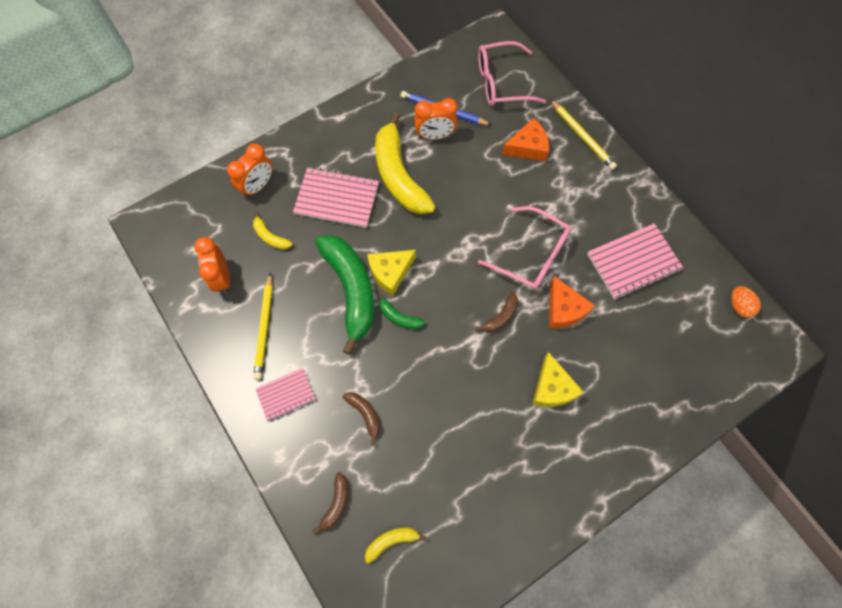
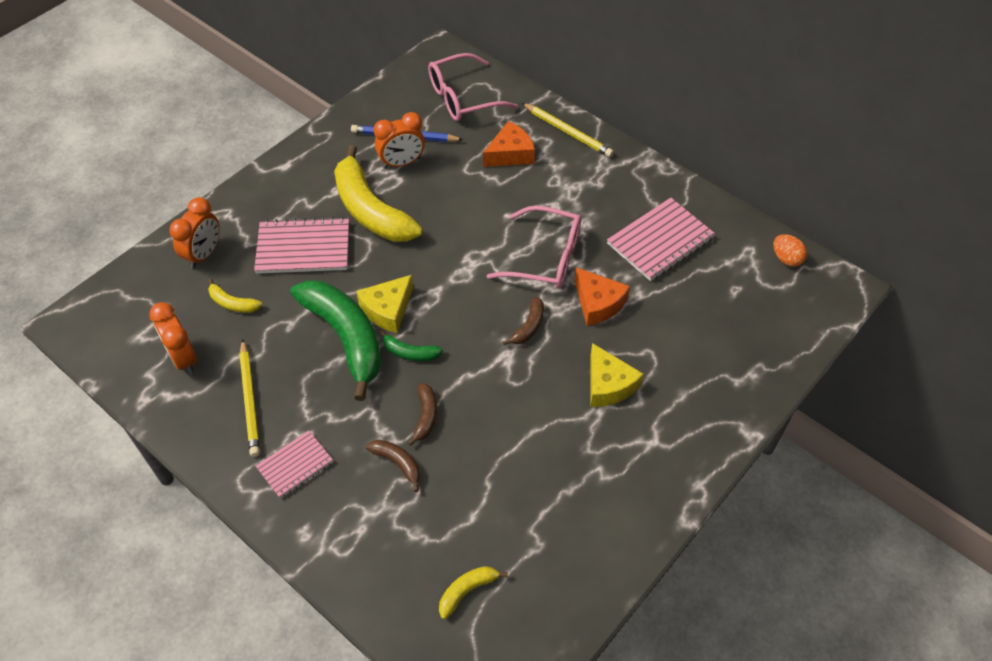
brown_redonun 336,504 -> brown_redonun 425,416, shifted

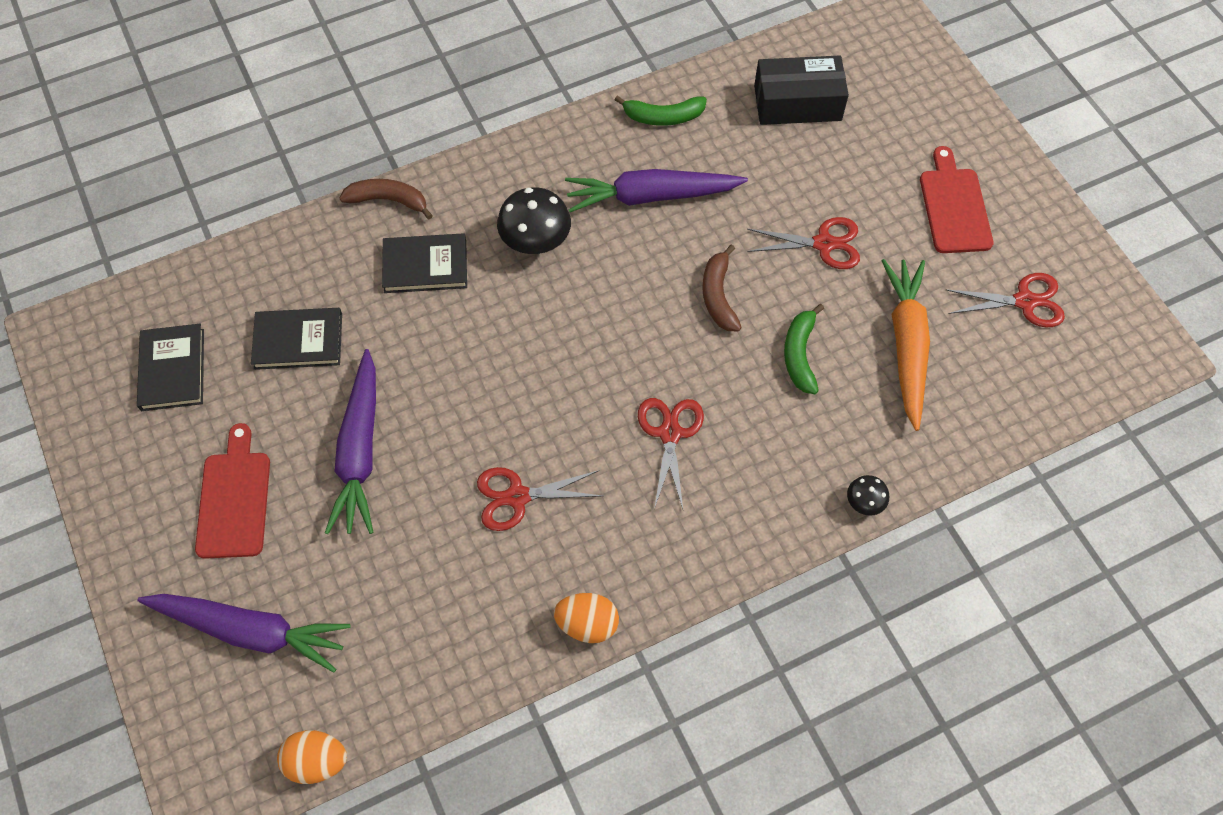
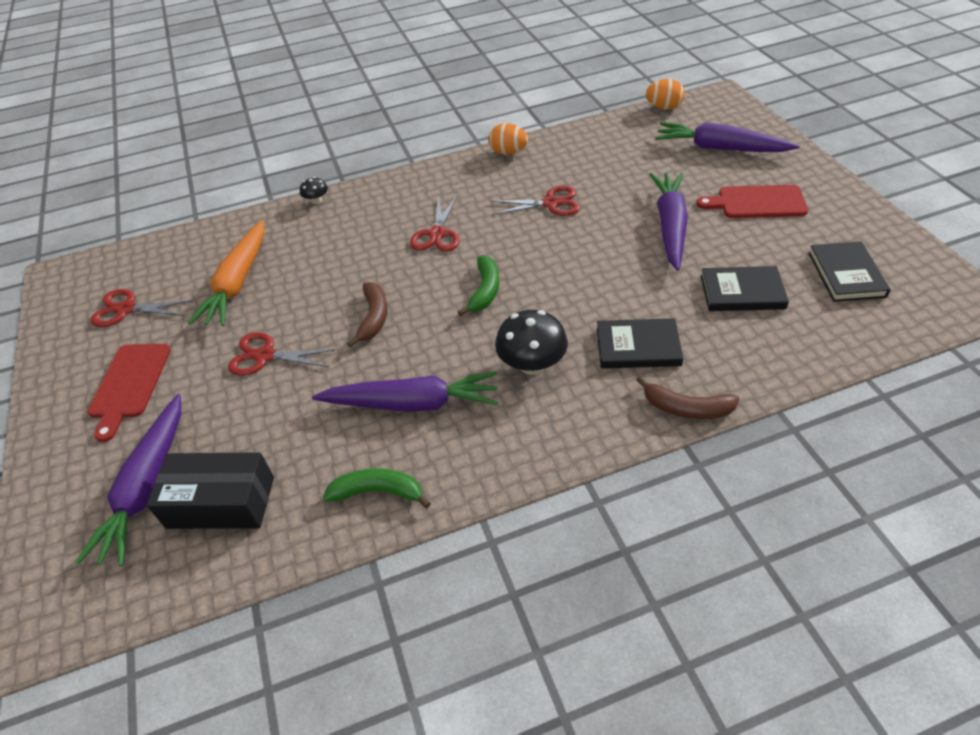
green_redonun 800,354 -> green_redonun 485,291, shifted
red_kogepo 234,499 -> red_kogepo 757,202, 90 degrees clockwise
none -> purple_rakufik 146,486

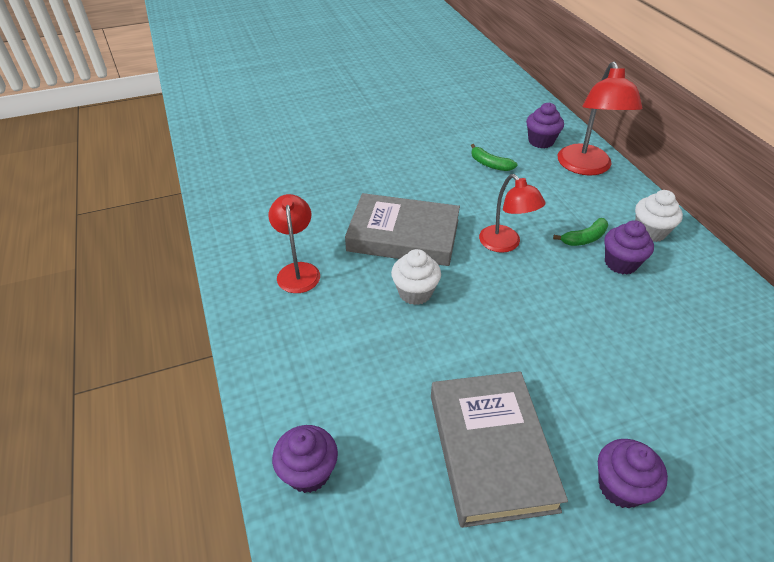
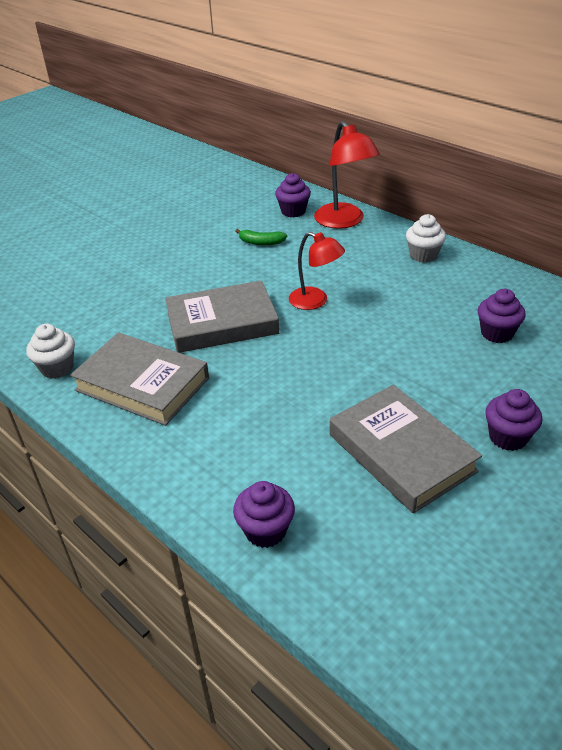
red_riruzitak 298,271 -> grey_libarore 142,384
green_redonun 584,238 -> none
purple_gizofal 620,263 -> purple_gizofal 496,333, shifted
white_gizofal 415,292 -> white_gizofal 57,368, shifted

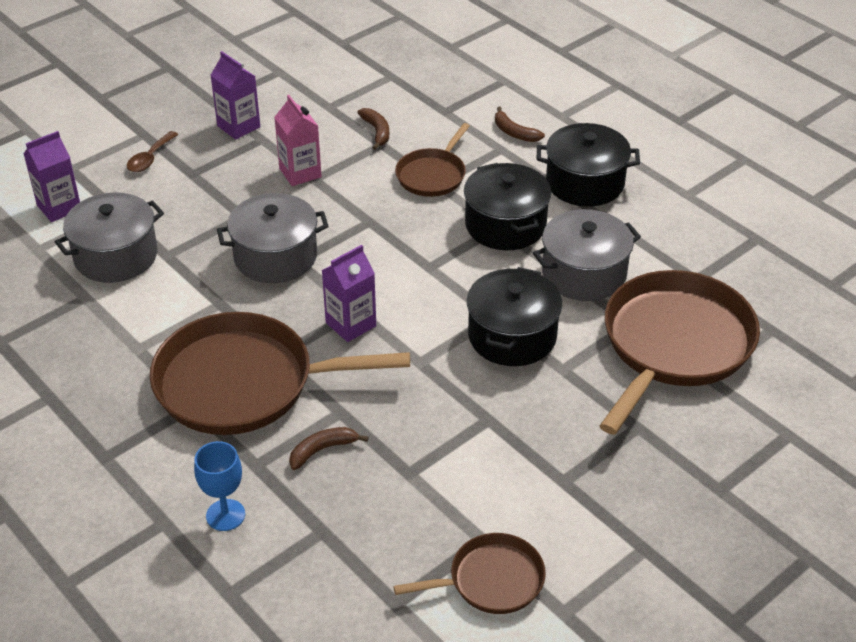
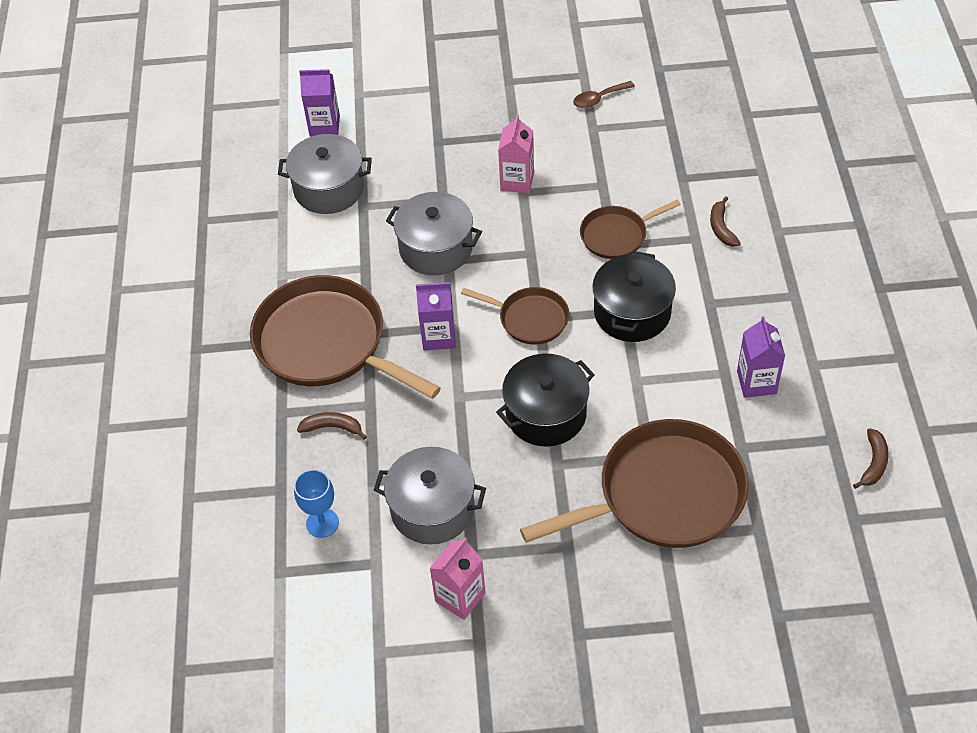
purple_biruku 238,126 -> purple_biruku 756,382, shifted
brown_redonun 377,131 -> brown_redonun 873,463, shifted
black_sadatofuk 585,183 -> none
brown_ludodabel 150,158 -> brown_ludodabel 598,99, shifted
grey_sadatofuk 584,273 -> grey_sadatofuk 432,508, shifted
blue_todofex 225,515 -> blue_todofex 322,523, shifted
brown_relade 491,580 -> brown_relade 530,319, shifted
none -> pink_biruku 460,597

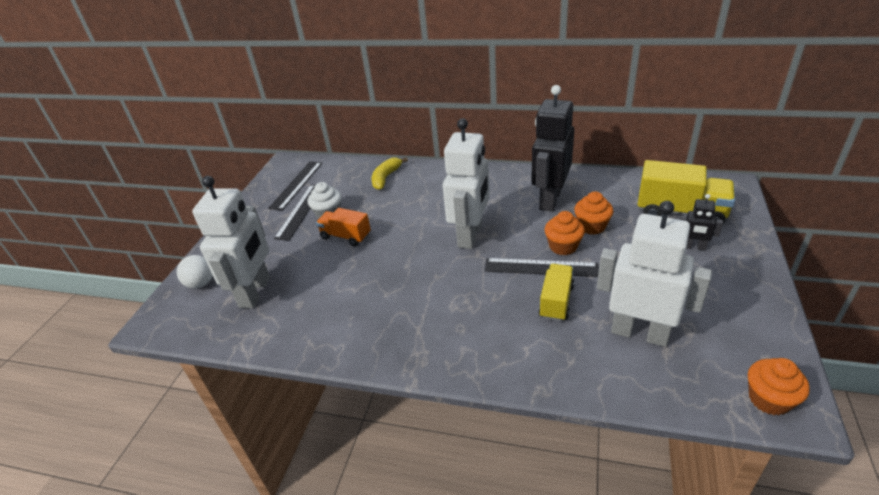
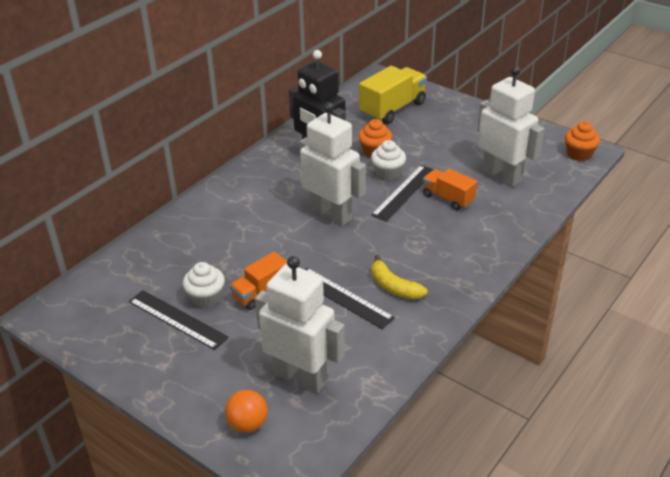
yellow_redonun 385,178 -> yellow_redonun 394,287, shifted
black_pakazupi 296,185 -> black_pakazupi 343,297, shifted
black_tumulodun 693,247 -> none
white_tumulodun 639,333 -> white_tumulodun 502,176, 90 degrees clockwise
orange_gizofal 563,246 -> white_gizofal 388,173
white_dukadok 201,283 -> orange_dukadok 248,424
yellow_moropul 556,302 -> orange_moropul 448,198

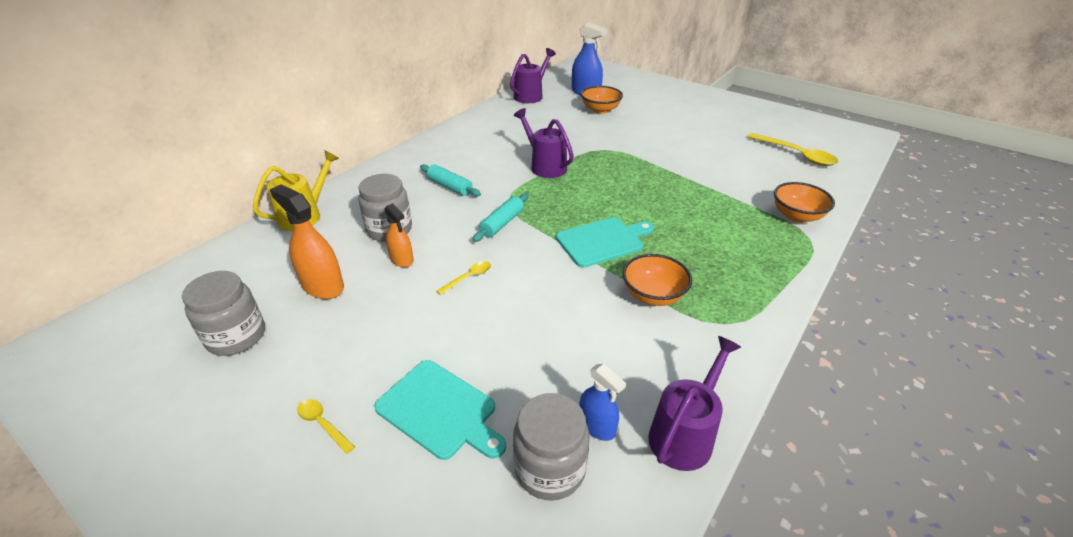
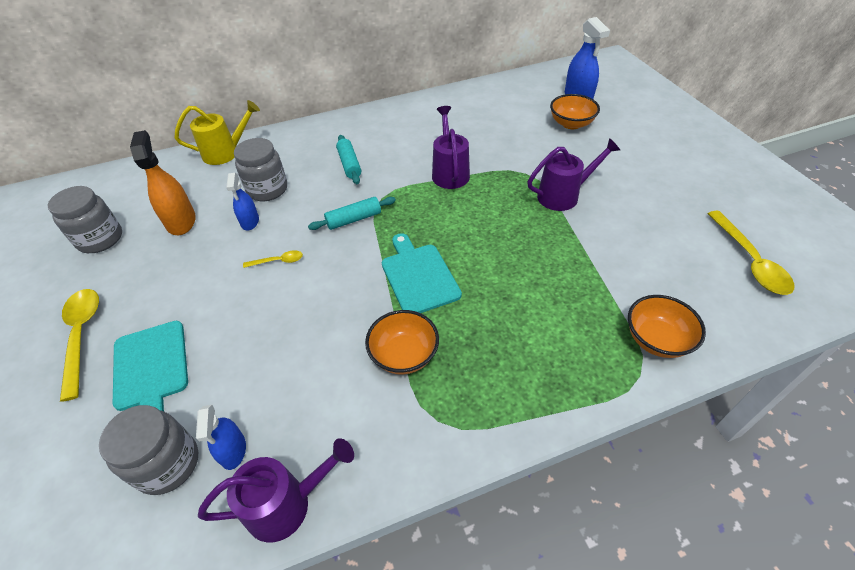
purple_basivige 531,95 -> purple_basivige 563,195, shifted
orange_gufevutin 402,259 -> blue_gufevutin 250,221
turquoise_kogepo 602,241 -> turquoise_kogepo 418,276, 120 degrees counterclockwise
yellow_ludodabel 322,424 -> yellow_ludodabel 82,336, x1.97

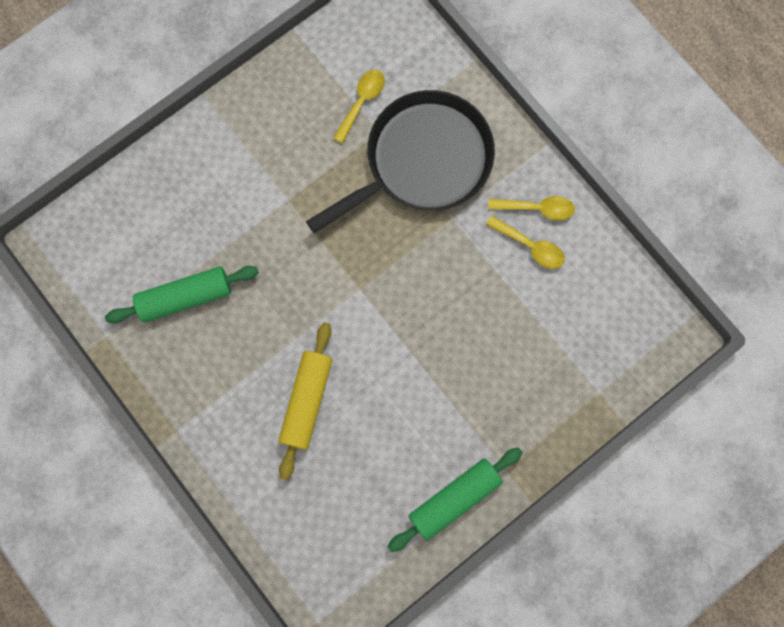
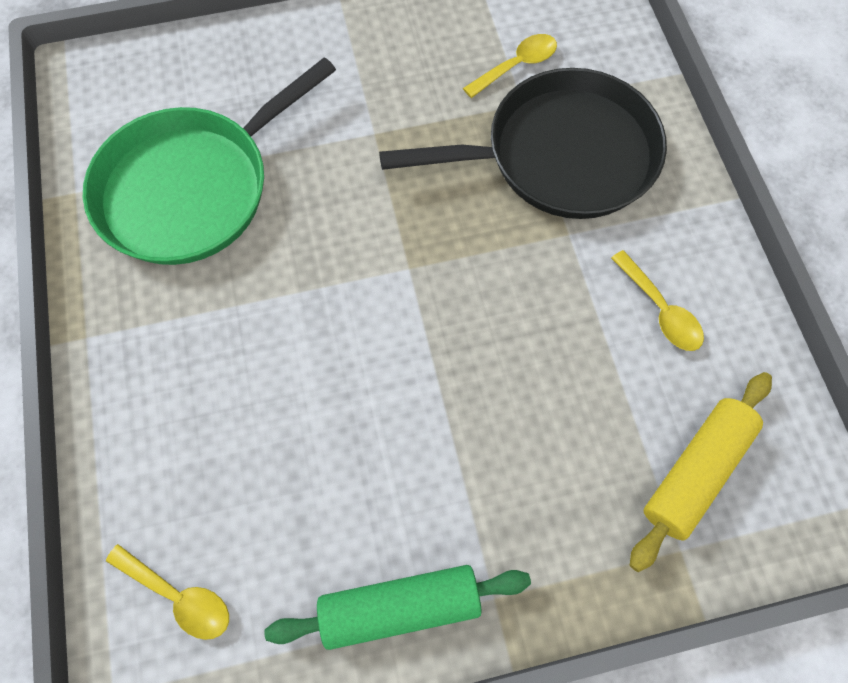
yellow_ludodabel 537,208 -> yellow_ludodabel 179,596, shifted
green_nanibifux 185,297 -> green_relade 192,188
yellow_nanibifux 307,401 -> yellow_nanibifux 695,472, shifted

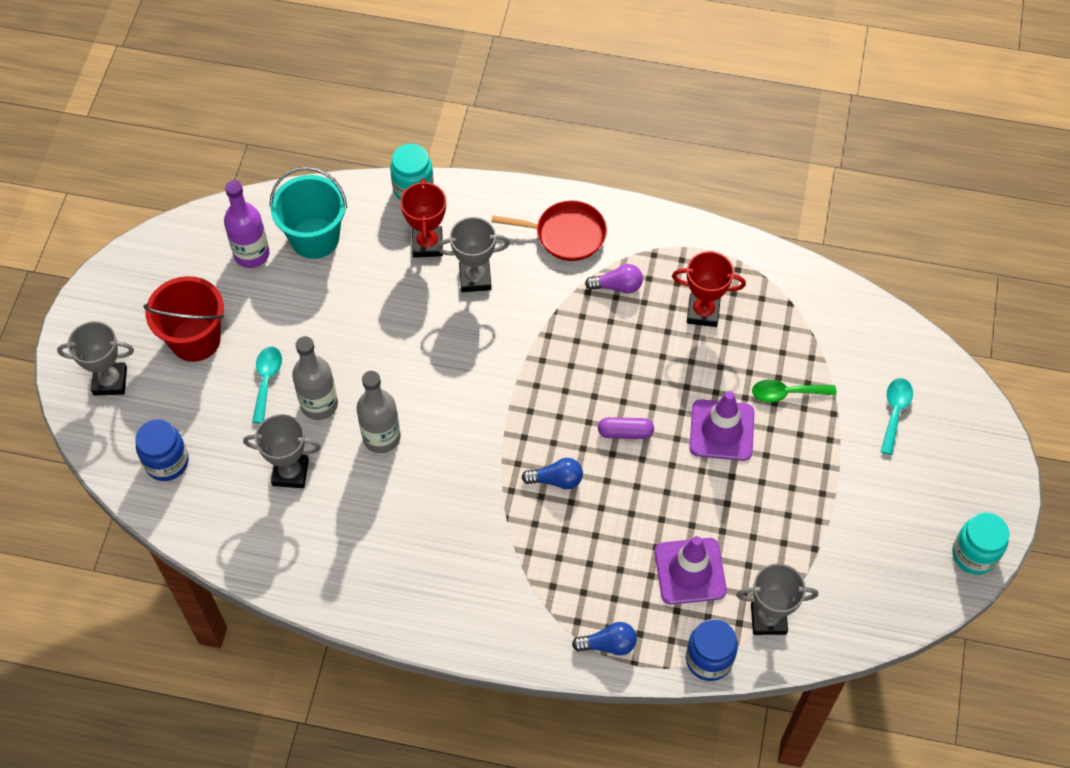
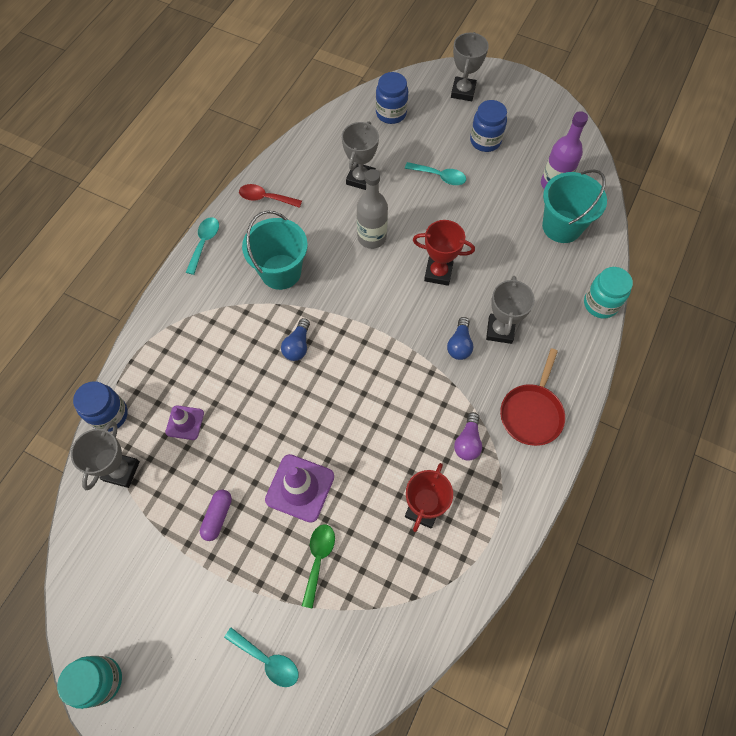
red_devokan 427,244 -> red_devokan 438,273, shifted
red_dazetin 195,339 -> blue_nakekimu 485,141
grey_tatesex 319,404 -> none
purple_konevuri 625,433 -> purple_konevuri 217,516, shifted
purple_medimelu 690,571 -> purple_medimelu 185,422, x0.60
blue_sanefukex 608,644 -> blue_sanefukex 459,344, shifted
none -> red_ludodabel 266,198
none -> turquoise_dazetin 280,272
none -> turquoise_ludodabel 204,243

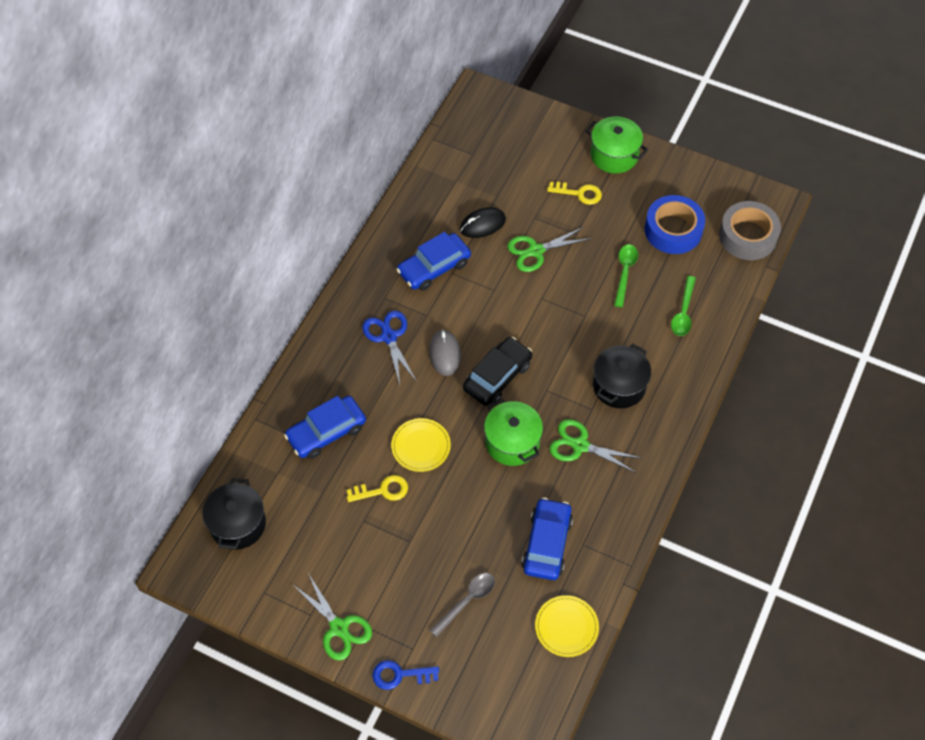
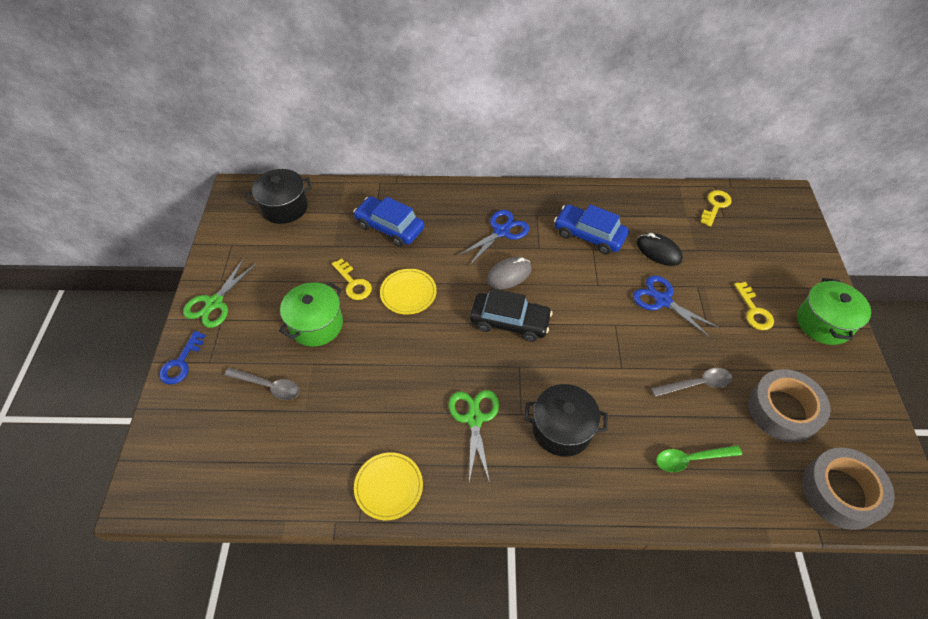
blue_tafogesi 673,230 -> grey_tafogesi 783,410
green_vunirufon 535,251 -> blue_vunirufon 662,300
green_ludodabel 625,272 -> grey_ludodabel 696,384
green_sadatofuk 512,442 -> green_sadatofuk 316,324, shifted
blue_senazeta 546,544 -> none
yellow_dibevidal 566,627 -> yellow_dibevidal 388,487, shifted
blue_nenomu 400,675 -> blue_nenomu 181,362, 135 degrees counterclockwise
none -> yellow_nenomu 715,206

